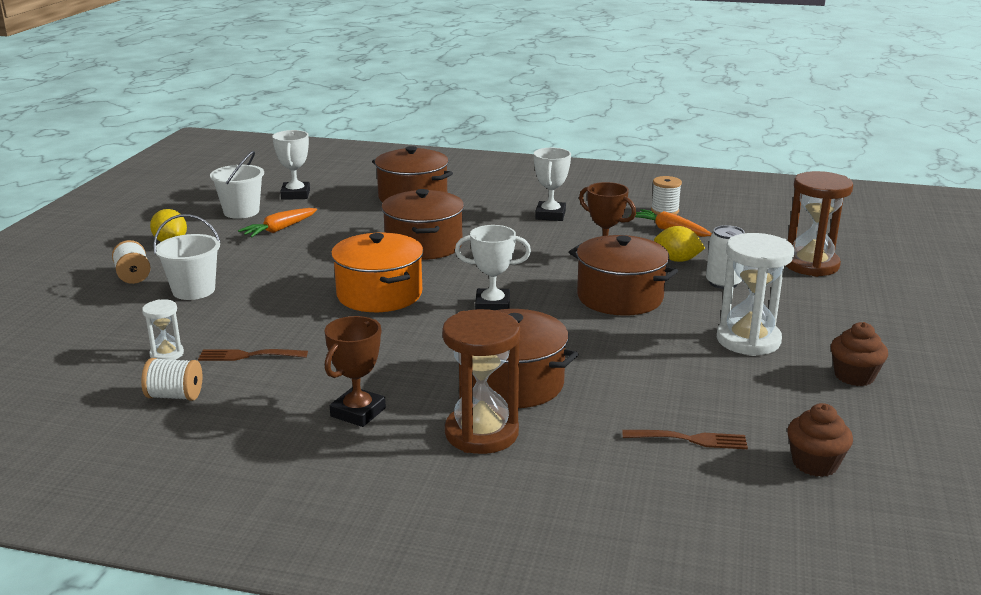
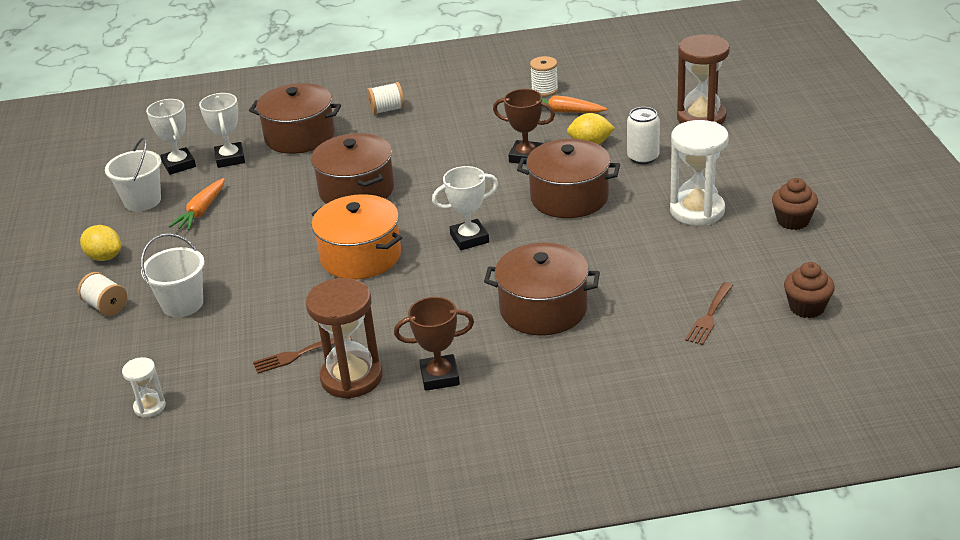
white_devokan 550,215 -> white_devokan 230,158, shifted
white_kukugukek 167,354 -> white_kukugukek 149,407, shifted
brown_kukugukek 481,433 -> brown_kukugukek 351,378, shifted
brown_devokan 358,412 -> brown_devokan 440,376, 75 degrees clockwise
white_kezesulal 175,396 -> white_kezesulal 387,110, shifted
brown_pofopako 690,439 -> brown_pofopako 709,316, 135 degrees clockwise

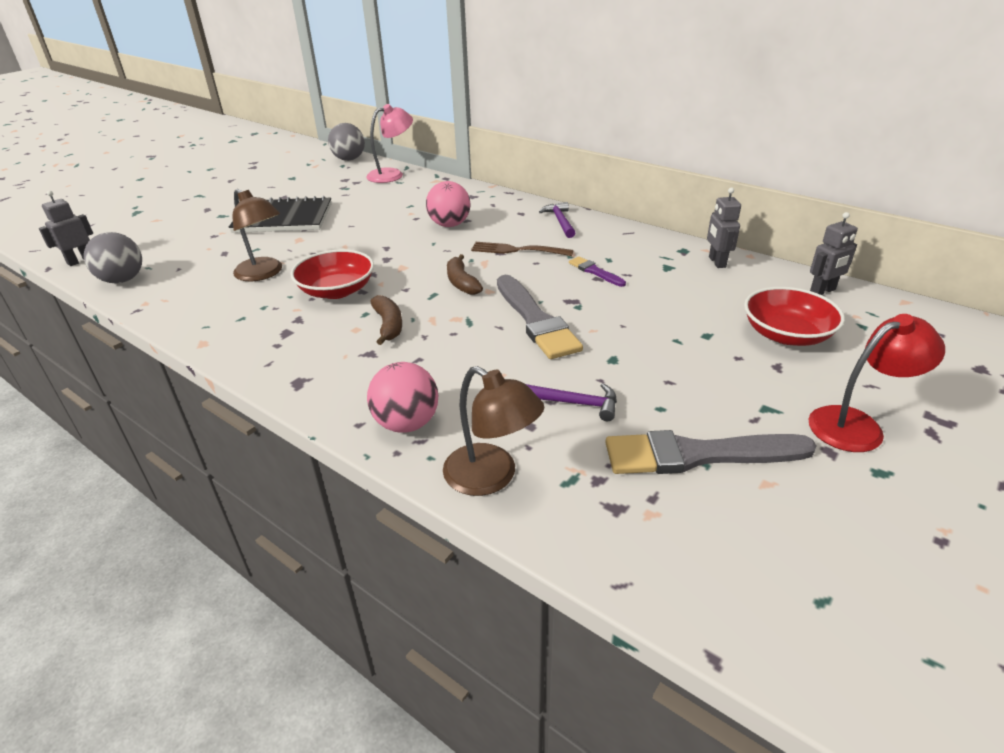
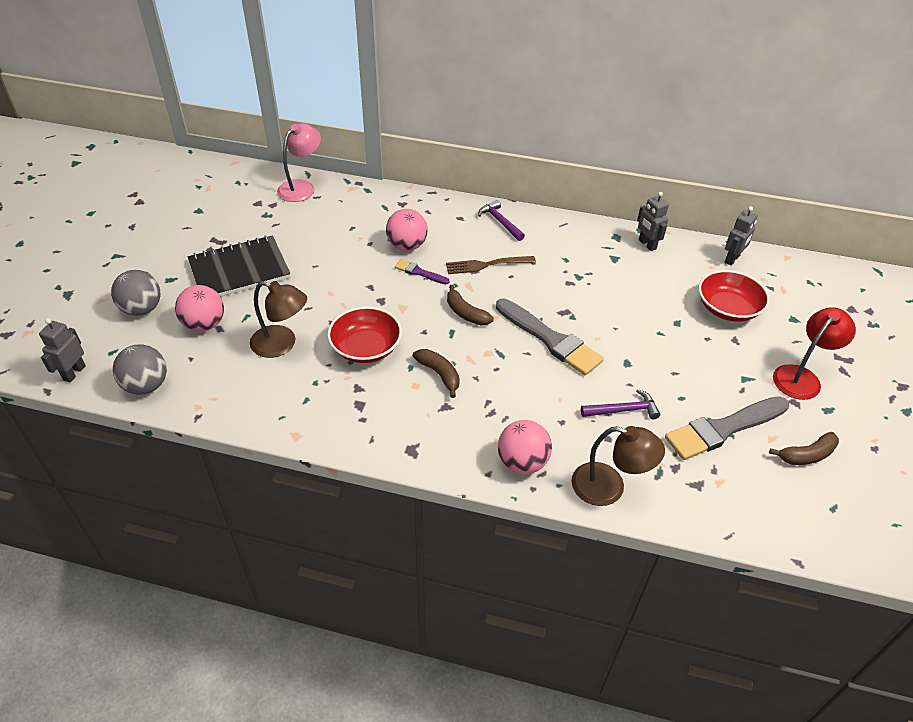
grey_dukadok 349,159 -> grey_dukadok 142,309, shifted
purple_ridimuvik 595,271 -> purple_ridimuvik 419,272, shifted
none -> pink_dukadok 204,324
none -> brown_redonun 806,455

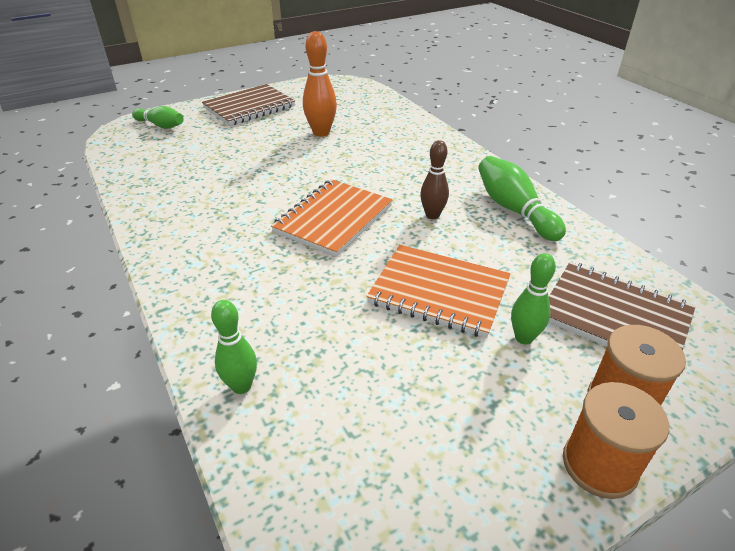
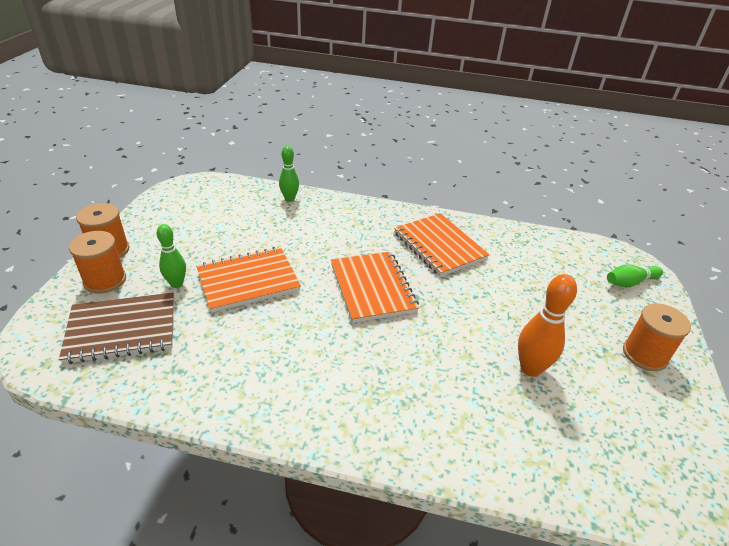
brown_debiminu 249,107 -> orange_kezesulal 644,354
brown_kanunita 432,215 -> none
green_kanunita 514,210 -> none
none -> orange_debiminu 439,246

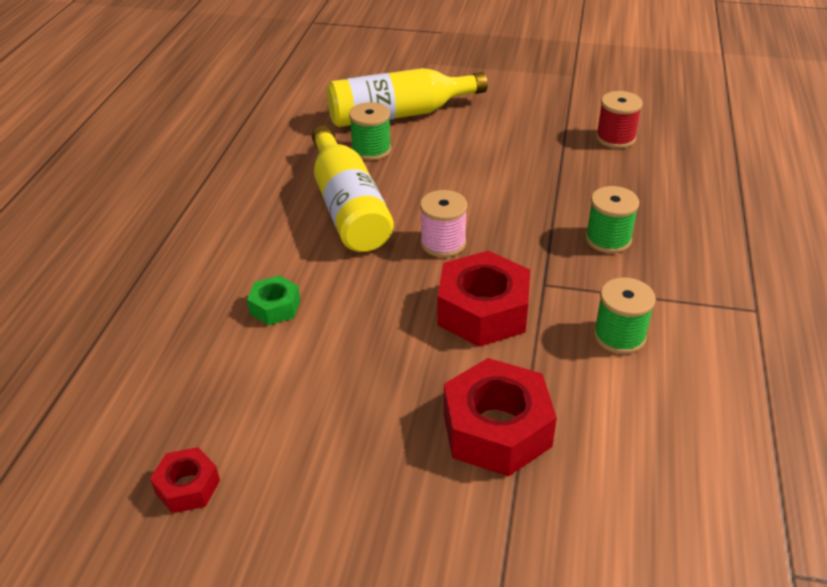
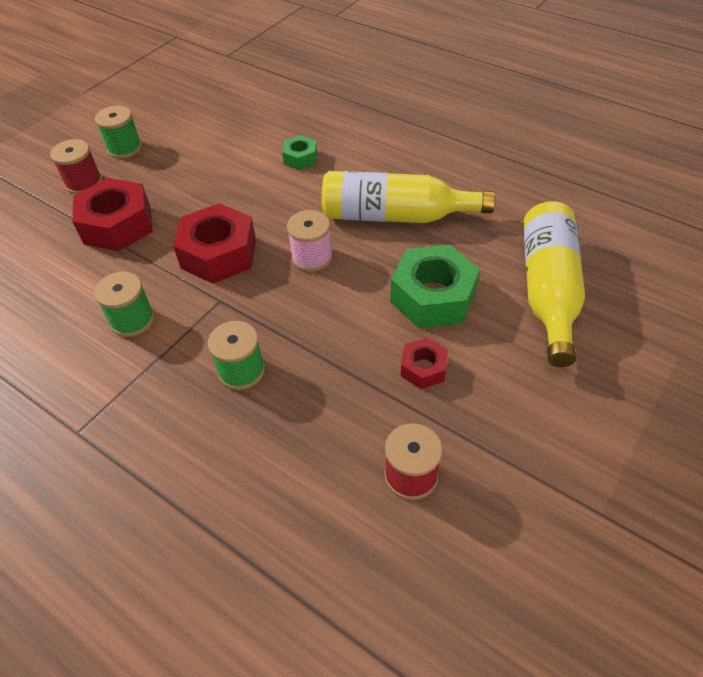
green_kezesulal 371,150 -> green_kezesulal 124,148, shifted
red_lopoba 187,487 -> red_lopoba 423,368, shifted
none -> red_kezesulal 84,183
none -> green_lopoba 433,297

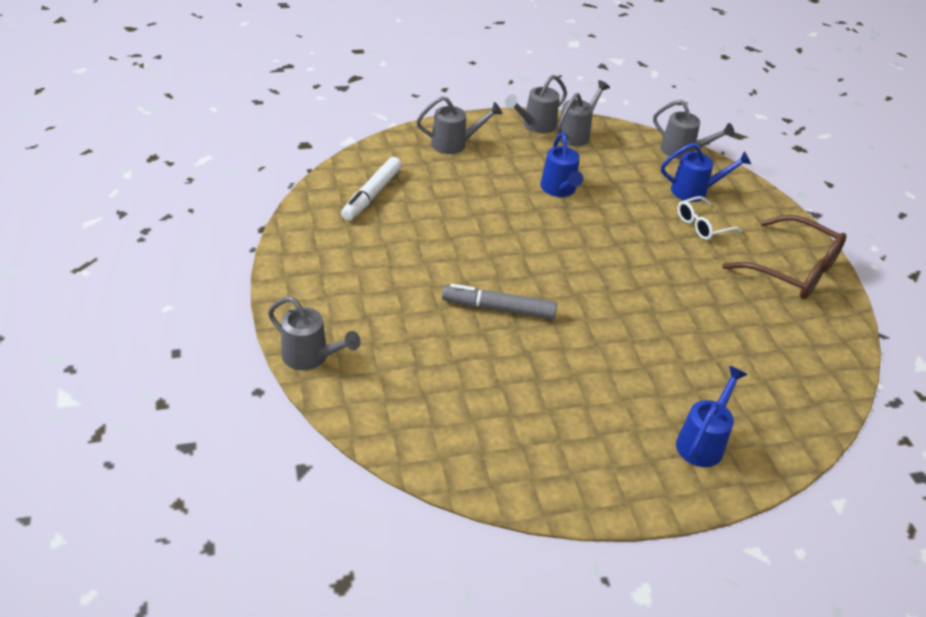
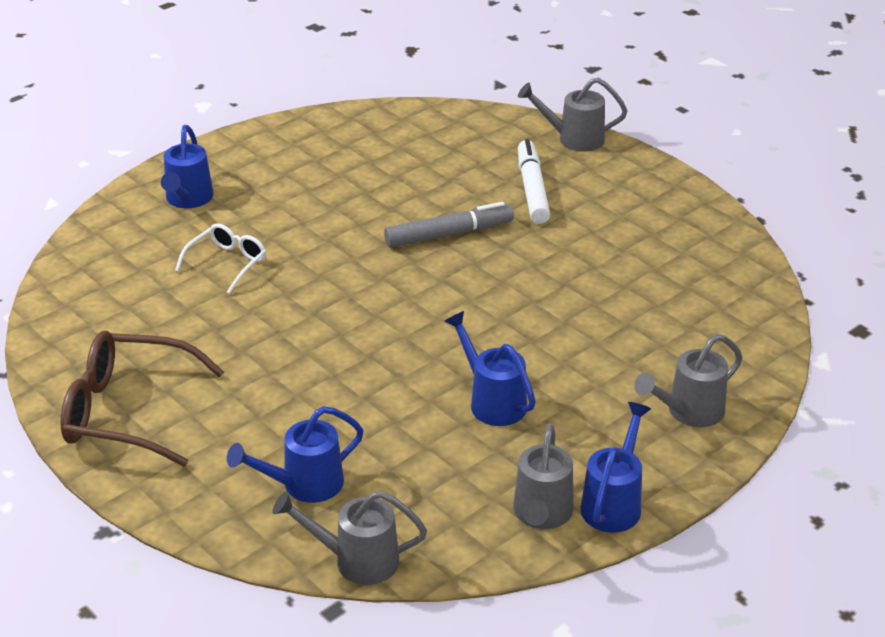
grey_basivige 535,125 -> blue_basivige 614,503
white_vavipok 372,195 -> white_vavipok 532,189, shifted
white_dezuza 703,225 -> white_dezuza 227,263, shifted

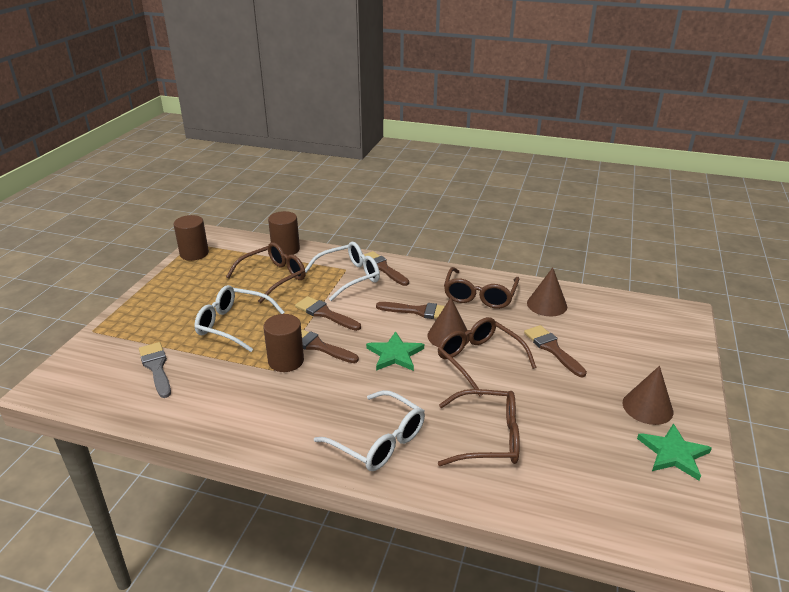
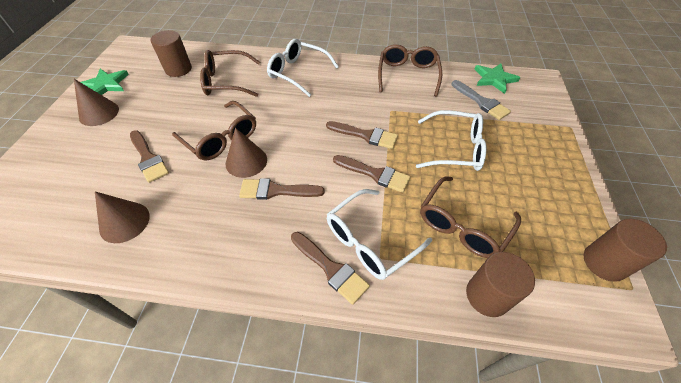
brown_dezuza 480,295 -> brown_dezuza 407,75, shifted
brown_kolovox 286,361 -> brown_kolovox 178,69, shifted
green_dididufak 395,354 -> green_dididufak 494,79, shifted

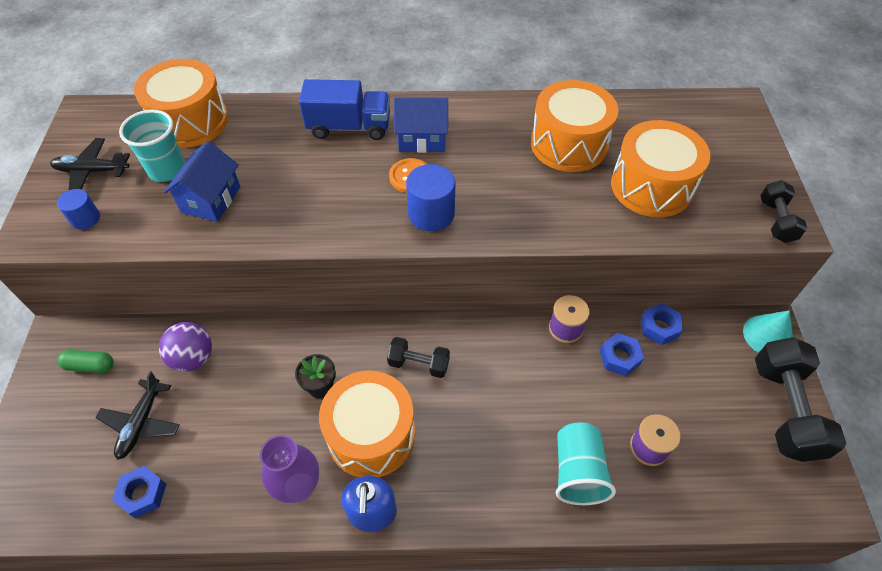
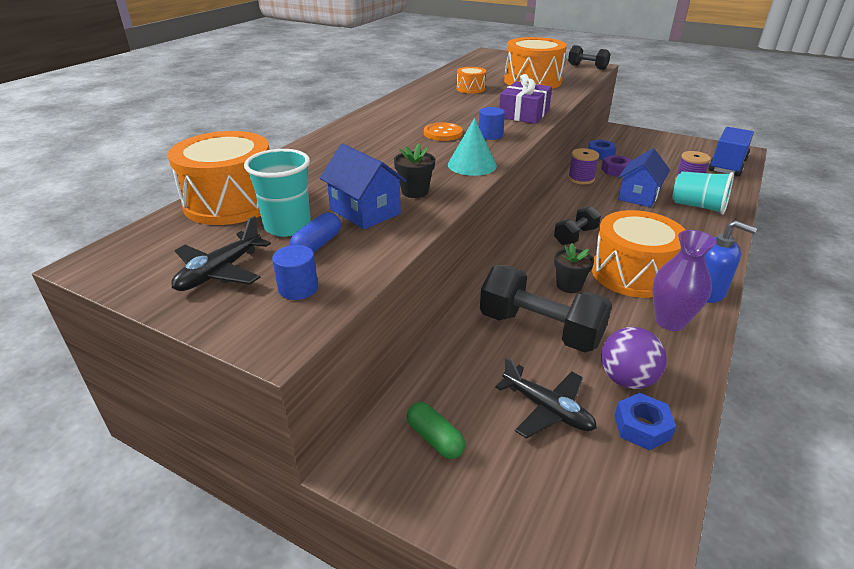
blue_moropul 349,127 -> blue_moropul 727,165, shifted
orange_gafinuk 568,144 -> orange_gafinuk 470,89, x0.49
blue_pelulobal 422,139 -> blue_pelulobal 639,196, shifted
blue_kolovox 431,214 -> blue_kolovox 490,135, x0.61
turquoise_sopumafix 768,335 -> turquoise_sopumafix 472,165, shifted
purple_dukadok 193,358 -> purple_dukadok 626,379, shifted
blue_lopoba 619,357 -> purple_lopoba 616,170
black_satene 785,409 -> black_satene 540,329, shifted
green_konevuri 90,366 -> green_konevuri 435,439, 75 degrees counterclockwise
none -> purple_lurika 524,114
none -> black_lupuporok 415,192
none -> blue_konevuri 317,245

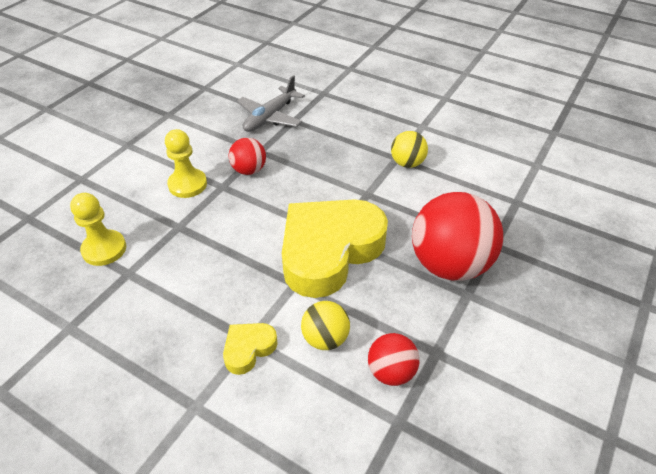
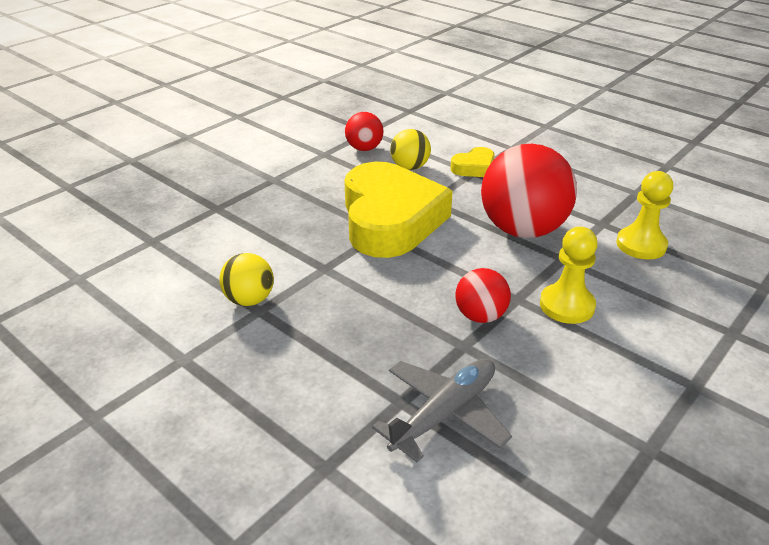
red_dukadok 449,264 -> red_dukadok 522,230, shifted
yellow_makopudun 329,251 -> yellow_makopudun 390,219, 60 degrees counterclockwise

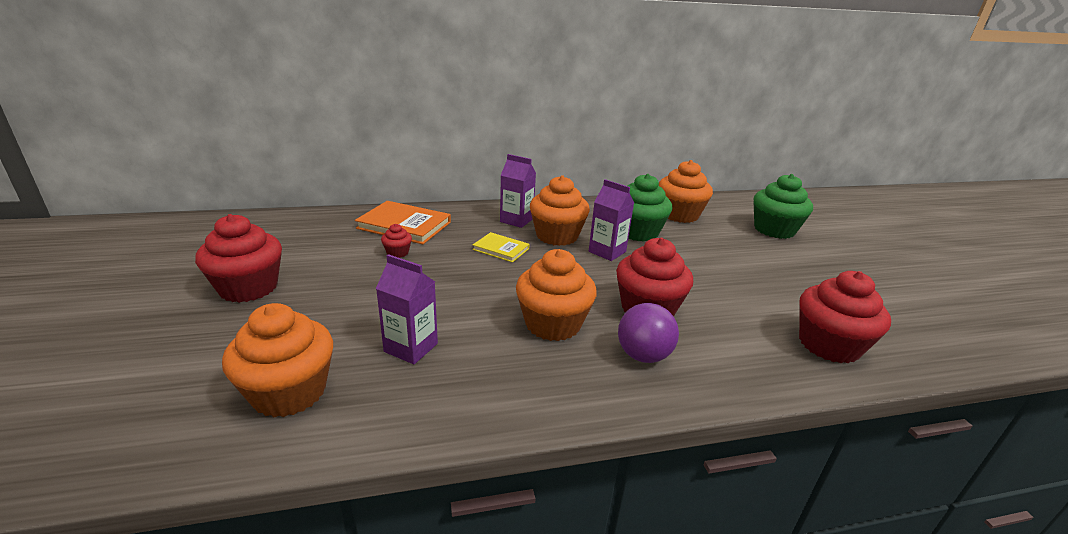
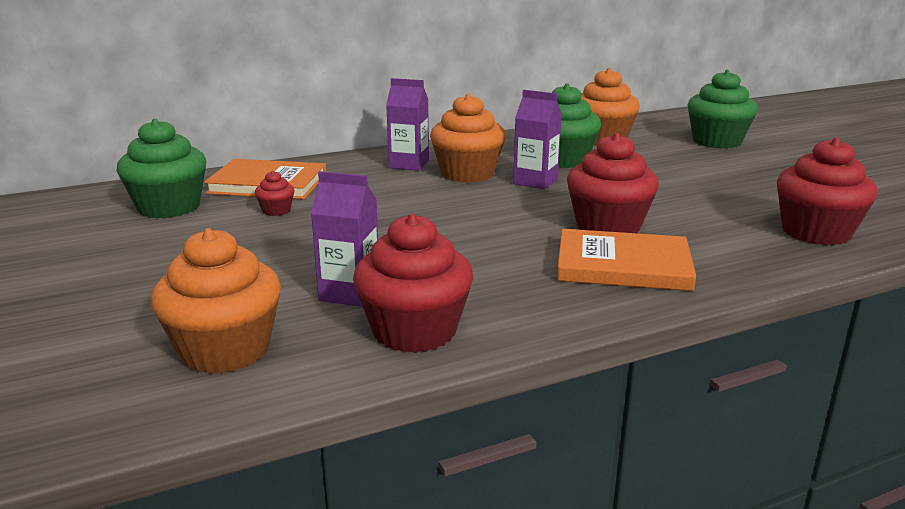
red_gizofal 248,288 -> red_gizofal 414,331, shifted
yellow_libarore 501,249 -> none
orange_gizofal 553,324 -> none
purple_dukadok 643,355 -> orange_libarore 623,265
none -> green_gizofal 169,207

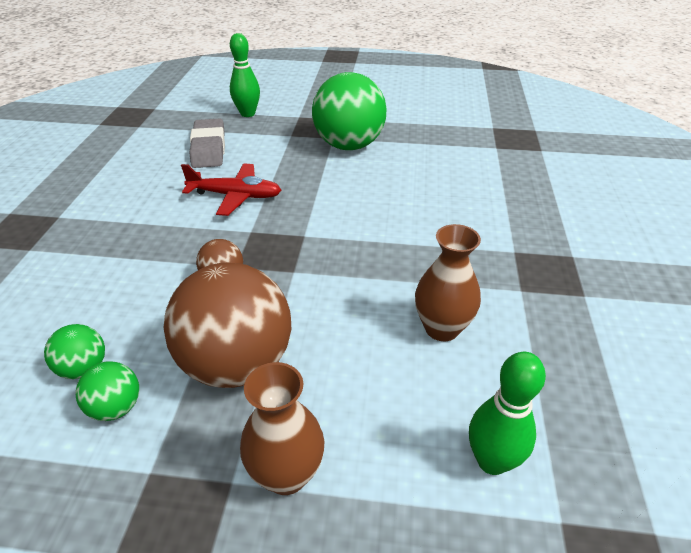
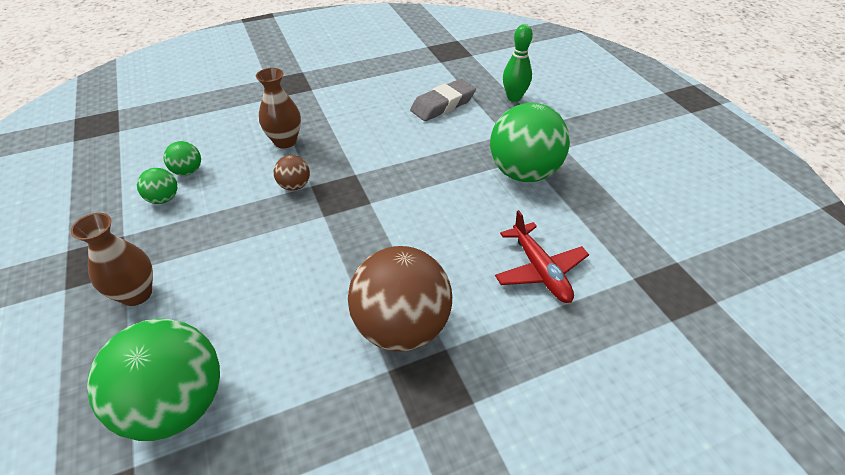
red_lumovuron 235,196 -> red_lumovuron 540,270, shifted
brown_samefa 442,328 -> brown_samefa 285,141, shifted
brown_dukadok 237,363 -> brown_dukadok 401,327, shifted
green_kanunita 492,461 -> green_dukadok 177,404

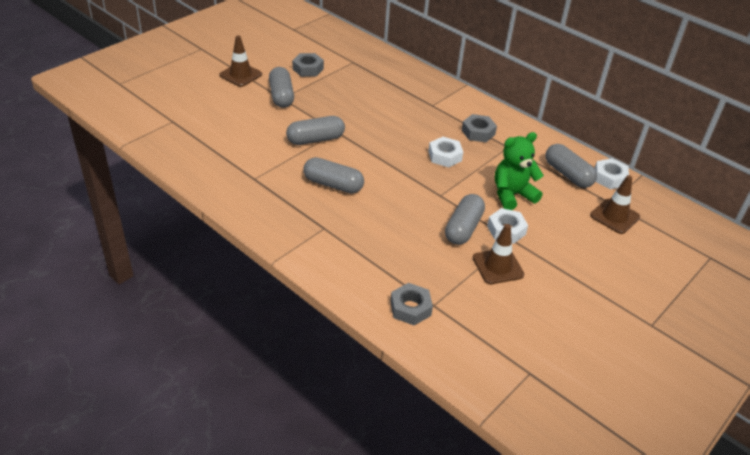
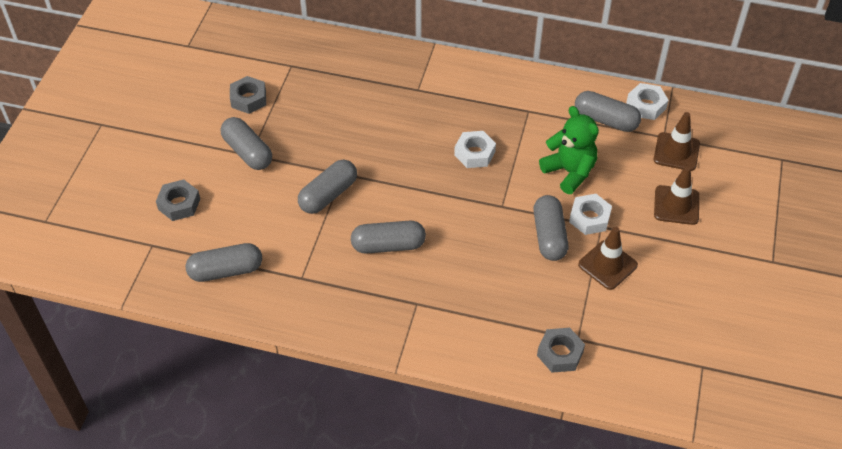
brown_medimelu 240,75 -> brown_medimelu 676,205, shifted
grey_lopoba 478,132 -> grey_lopoba 179,204, shifted
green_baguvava 512,195 -> green_baguvava 569,172, 105 degrees clockwise
none -> grey_konevuri 226,270

